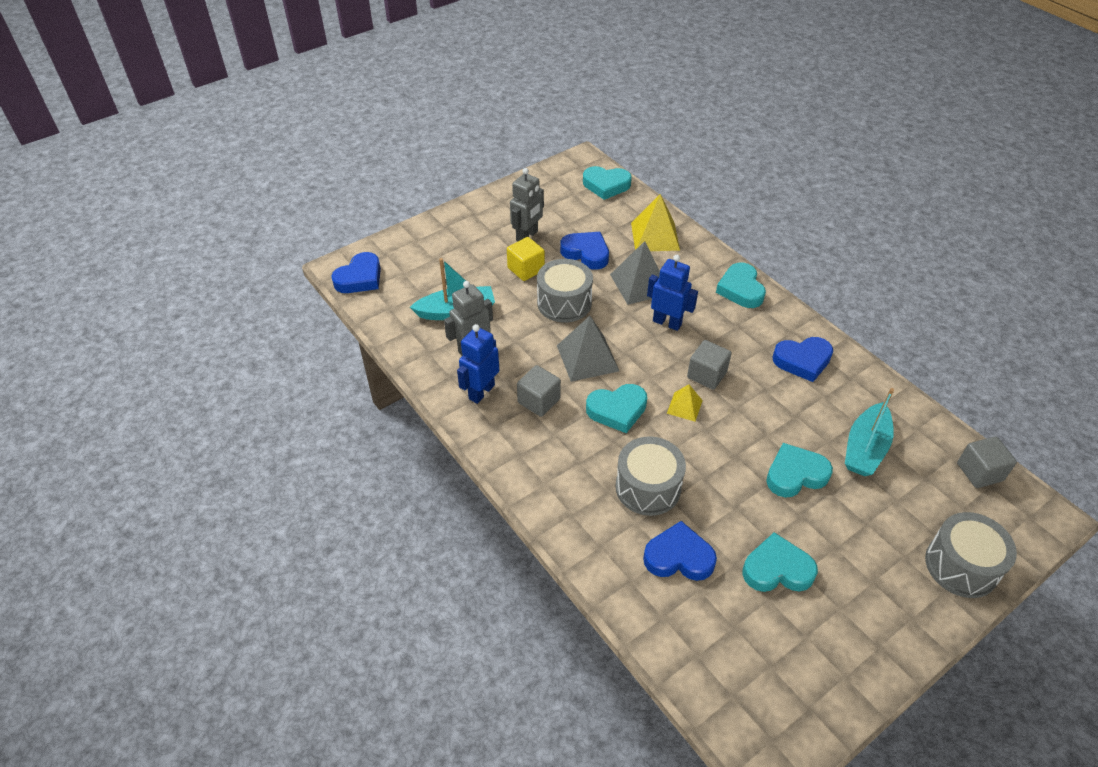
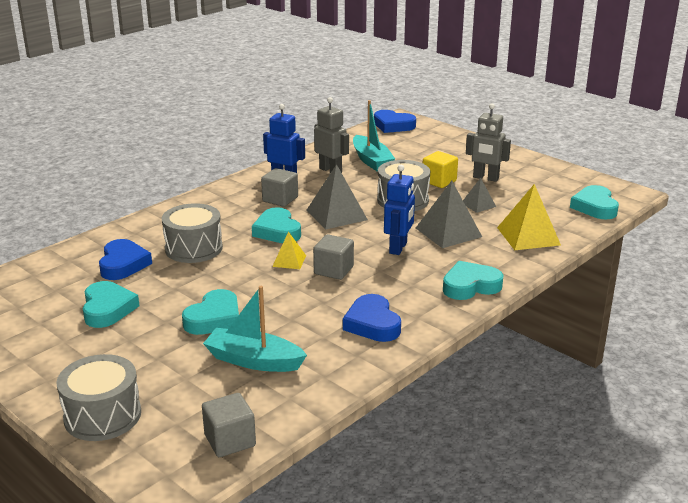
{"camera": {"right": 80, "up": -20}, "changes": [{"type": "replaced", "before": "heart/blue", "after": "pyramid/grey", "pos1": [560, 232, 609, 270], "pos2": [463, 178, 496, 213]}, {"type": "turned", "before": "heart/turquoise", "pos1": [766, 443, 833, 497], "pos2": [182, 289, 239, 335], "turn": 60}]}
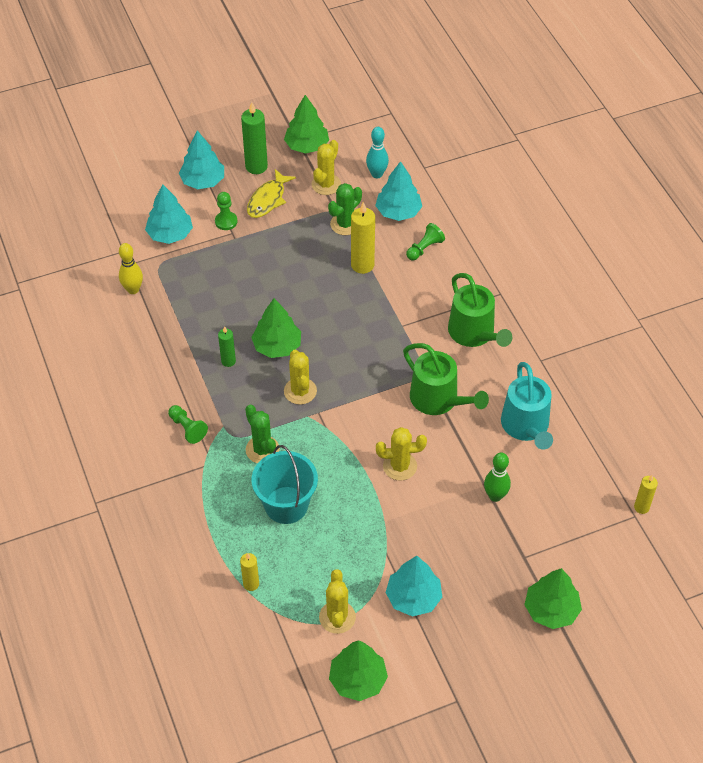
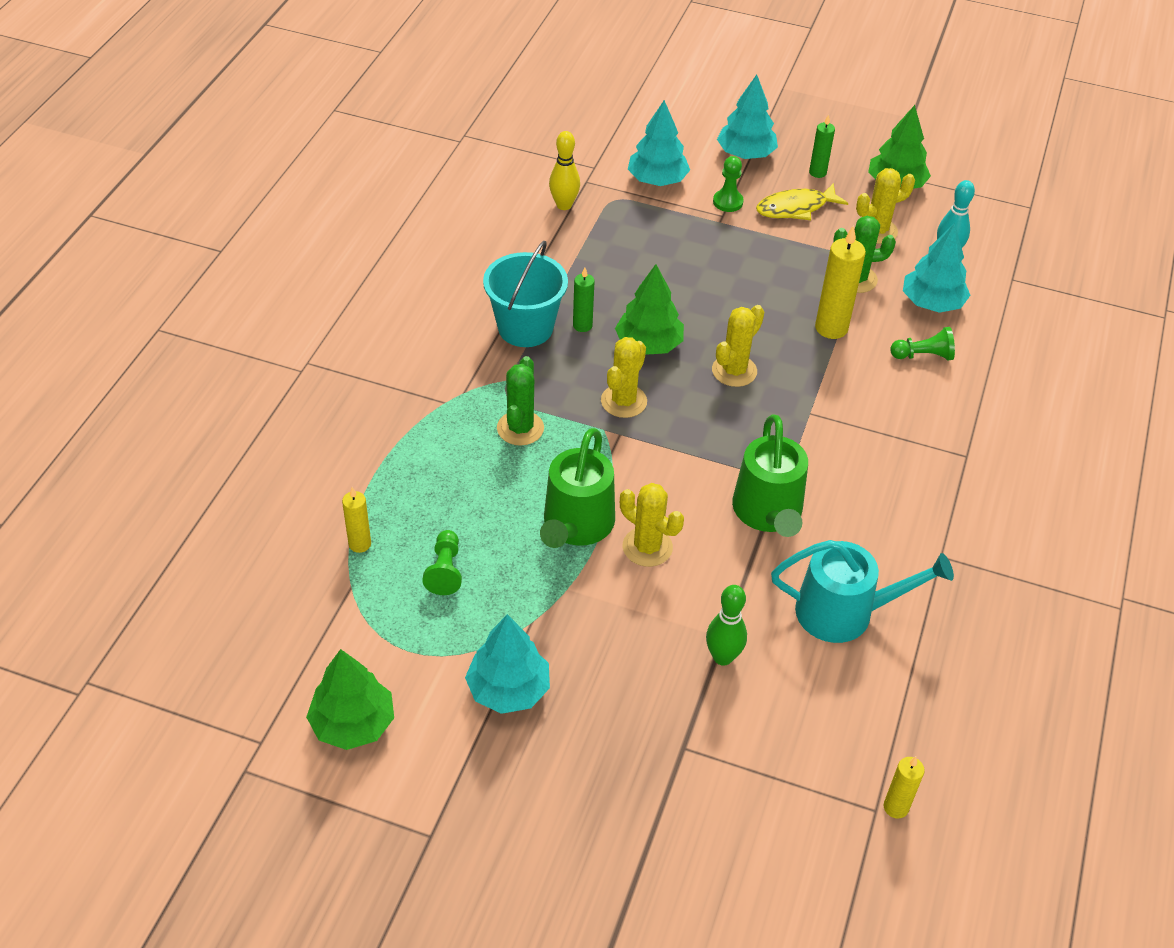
{"camera": {"right": 40, "up": -5}, "changes": [{"type": "resized", "before": "candle/green", "pos1": [241, 102, 268, 174], "pos2": [809, 114, 835, 178], "scale": 0.59}, {"type": "moved", "before": "watering can/green", "pos1": [448, 273, 512, 347], "pos2": [540, 428, 615, 548]}, {"type": "turned", "before": "watering can/turquoise", "pos1": [501, 362, 553, 450], "pos2": [771, 540, 954, 643], "turn": -120}, {"type": "moved", "before": "pawn/green", "pos1": [168, 405, 208, 444], "pos2": [422, 530, 462, 595]}, {"type": "moved", "before": "bucket/turquoise", "pos1": [251, 445, 318, 524], "pos2": [483, 241, 568, 347]}, {"type": "removed", "before": "tree/green", "pos1": [524, 568, 582, 629]}, {"type": "moved", "before": "cactus/yellow", "pos1": [319, 569, 356, 634], "pos2": [712, 305, 764, 387]}]}
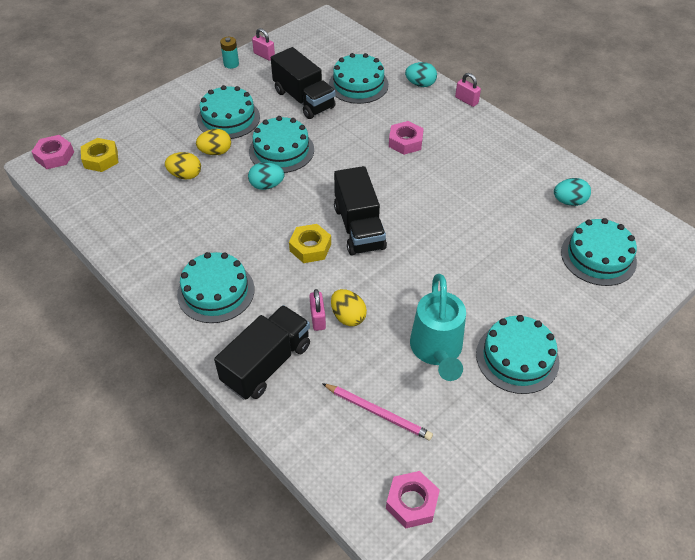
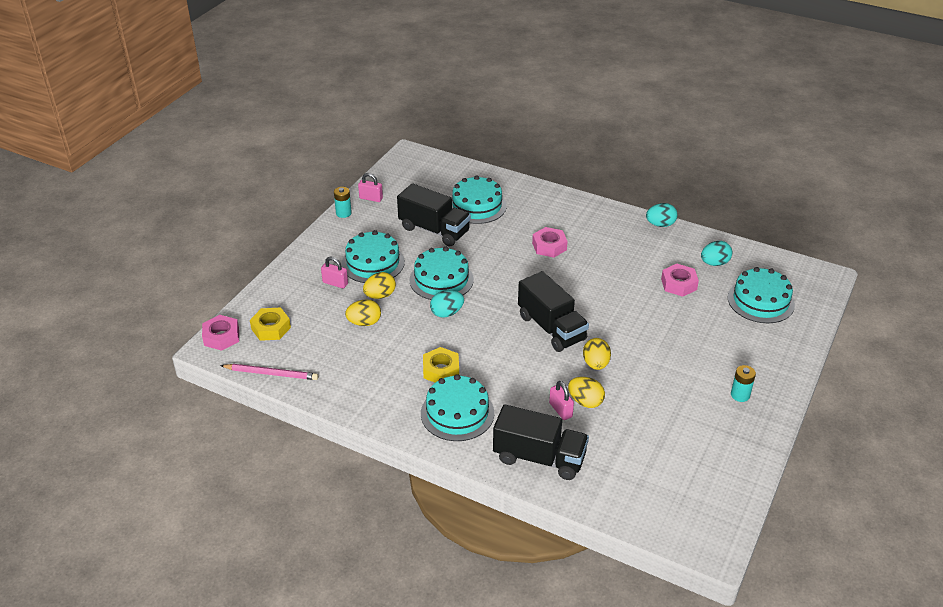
{"camera": {"right": -20, "up": -10}, "changes": [{"type": "moved", "before": "egg/turquoise", "pos1": [405, 62, 437, 87], "pos2": [646, 203, 678, 227]}, {"type": "moved", "before": "padlock/pink", "pos1": [455, 73, 481, 107], "pos2": [321, 257, 348, 289]}, {"type": "moved", "before": "nut/yellow", "pos1": [289, 224, 331, 263], "pos2": [423, 347, 459, 383]}, {"type": "removed", "before": "watering can/turquoise", "pos1": [410, 274, 466, 381]}, {"type": "turned", "before": "truck/black", "pos1": [214, 305, 310, 399], "pos2": [493, 404, 589, 480], "turn": 90}, {"type": "replaced", "before": "cake/turquoise", "after": "battery/turquoise", "pos1": [476, 315, 559, 394], "pos2": [731, 365, 756, 402]}, {"type": "moved", "before": "pencil/pink", "pos1": [322, 383, 433, 440], "pos2": [220, 364, 318, 380]}, {"type": "moved", "before": "nut/pink", "pos1": [386, 471, 440, 529], "pos2": [661, 264, 699, 297]}, {"type": "added", "after": "egg/yellow", "pos2": [583, 338, 611, 370]}]}
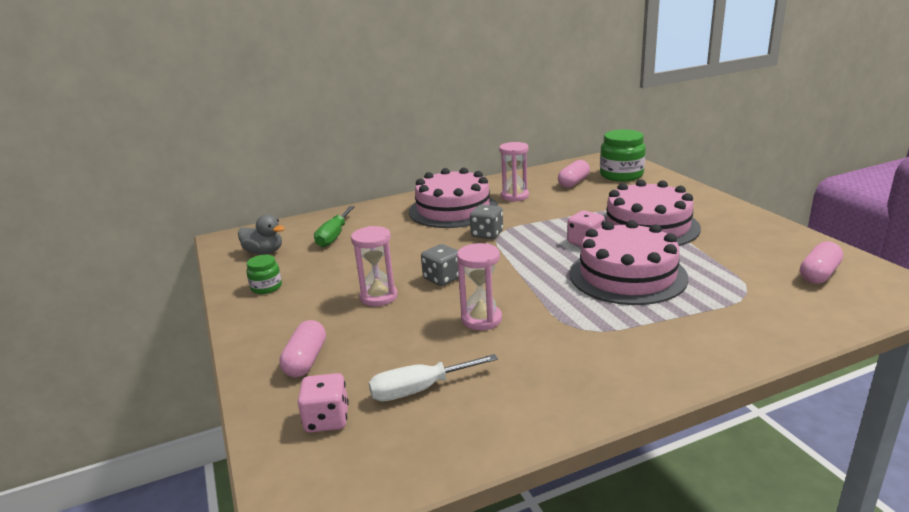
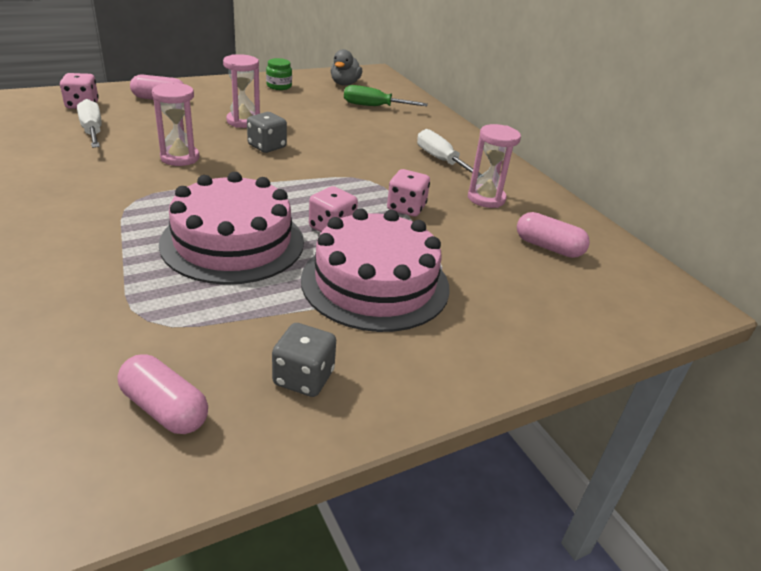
{"camera": {"right": 80, "up": 10}, "changes": [{"type": "removed", "before": "jar/green", "pos1": [600, 129, 646, 181]}, {"type": "replaced", "before": "cake/pink", "after": "screwdriver/white", "pos1": [409, 168, 498, 228], "pos2": [417, 129, 482, 177]}, {"type": "moved", "before": "dice/grey", "pos1": [470, 204, 503, 239], "pos2": [272, 323, 336, 397]}, {"type": "added", "after": "dice/pink", "pos2": [387, 169, 430, 216]}]}
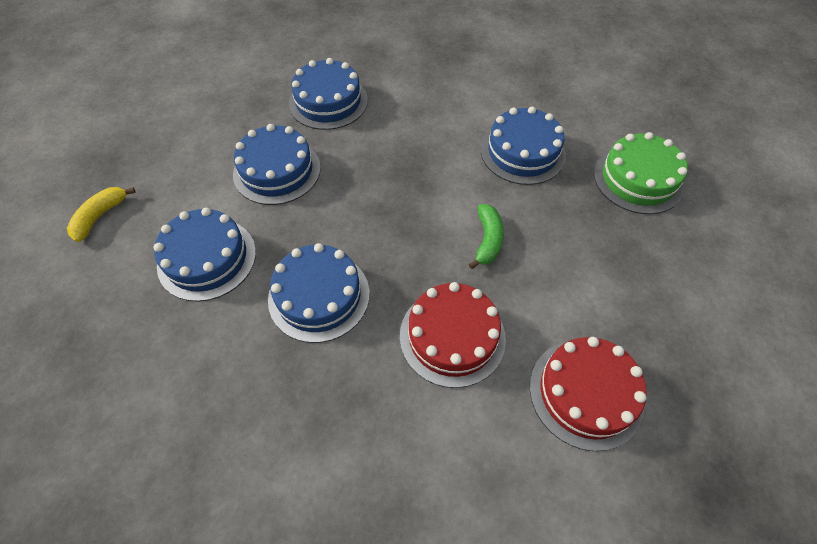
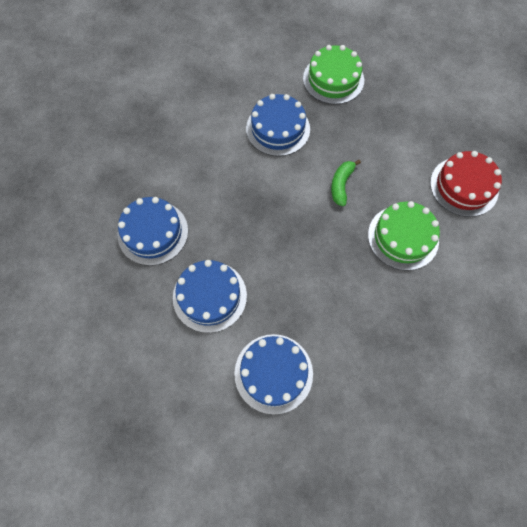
{"camera": {"right": -65, "up": 10}, "changes": [{"type": "removed", "before": "banana/yellow", "pos1": [67, 187, 136, 242]}, {"type": "turned", "before": "banana/green", "pos1": [469, 204, 504, 269], "pos2": [331, 160, 361, 206], "turn": -105}, {"type": "removed", "before": "cake/blue", "pos1": [268, 243, 370, 343]}, {"type": "recoloured", "before": "cake/red", "after": "cake/green", "pos1": [400, 282, 506, 388], "pos2": [368, 201, 440, 271]}]}
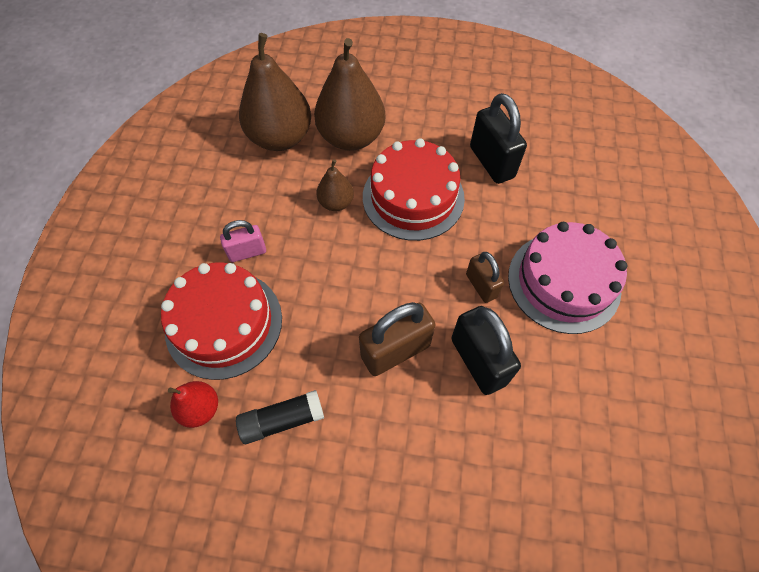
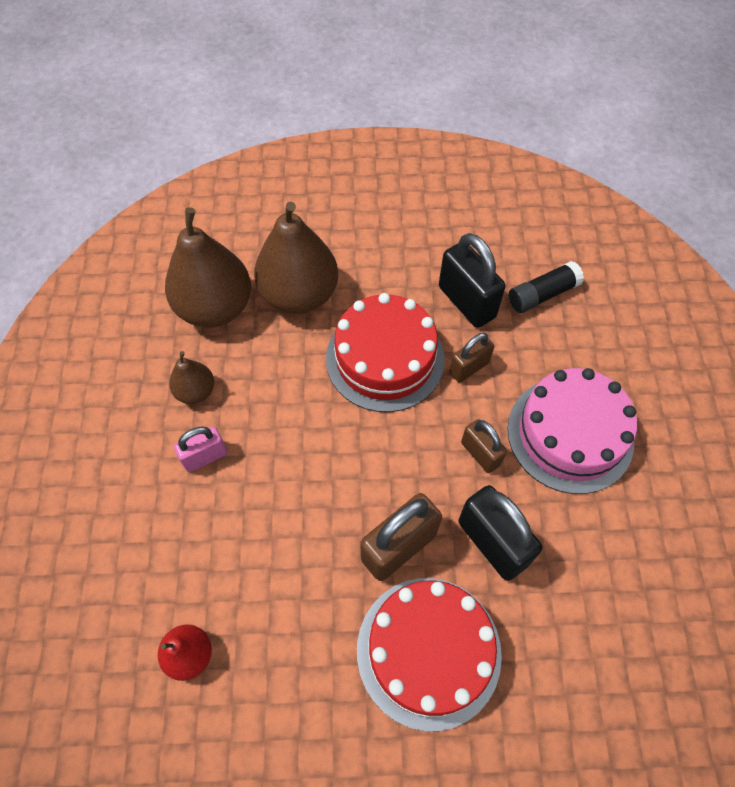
{"camera": {"right": -10, "up": 0}, "changes": [{"type": "moved", "before": "pear/brown", "pos1": [316, 159, 354, 211], "pos2": [169, 351, 214, 404]}, {"type": "moved", "before": "cake/red", "pos1": [161, 262, 282, 380], "pos2": [357, 578, 502, 731]}, {"type": "moved", "before": "glue stick/black", "pos1": [236, 390, 324, 444], "pos2": [509, 261, 584, 313]}, {"type": "added", "after": "padlock/brown", "pos2": [449, 333, 494, 383]}]}
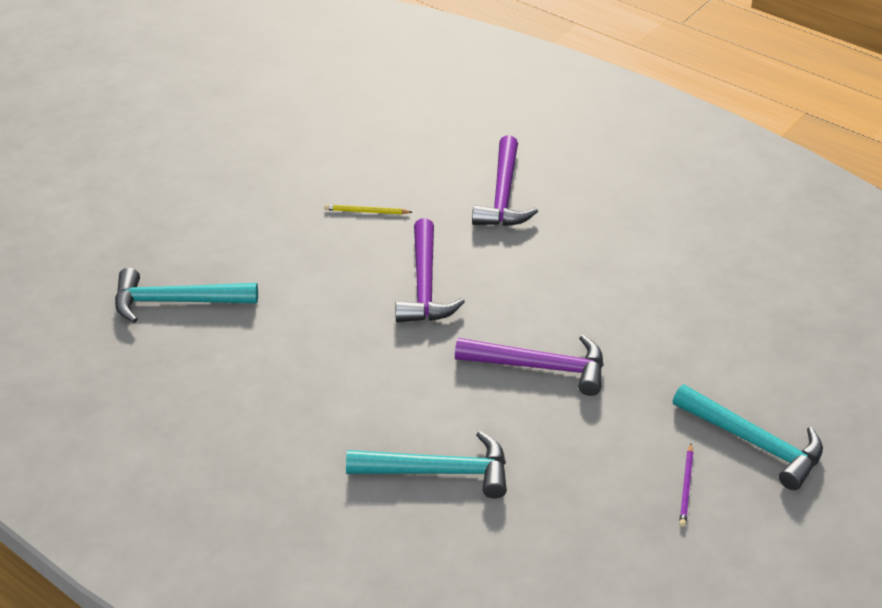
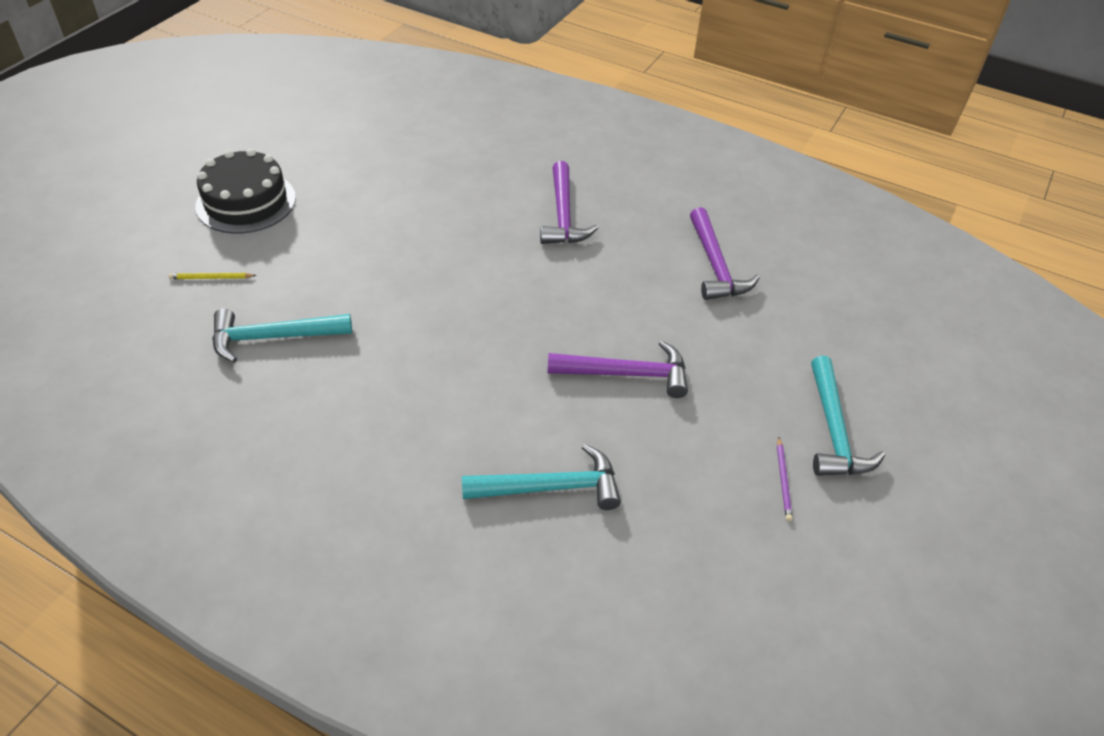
{"camera": {"right": -10, "up": 5}, "changes": [{"type": "moved", "before": "pencil/yellow", "pos1": [324, 205, 412, 214], "pos2": [168, 273, 257, 279]}, {"type": "moved", "before": "hammer/purple", "pos1": [395, 219, 465, 322], "pos2": [690, 207, 760, 300]}, {"type": "turned", "before": "hammer/turquoise", "pos1": [673, 385, 823, 490], "pos2": [811, 356, 885, 476], "turn": 60}, {"type": "added", "after": "cake/black", "pos2": [195, 149, 296, 234]}]}
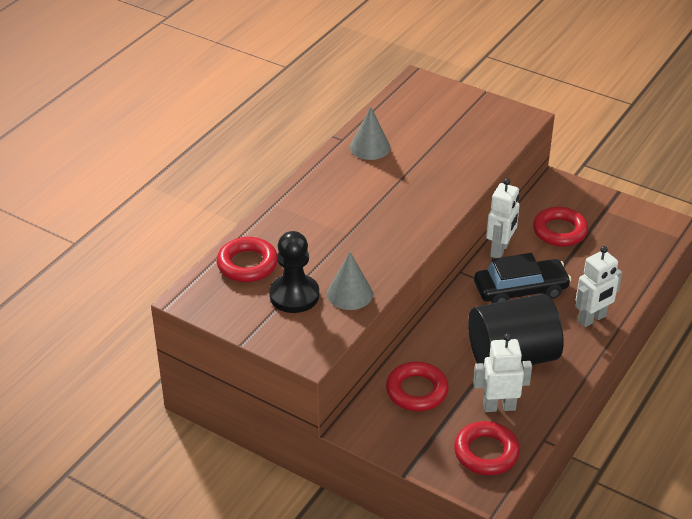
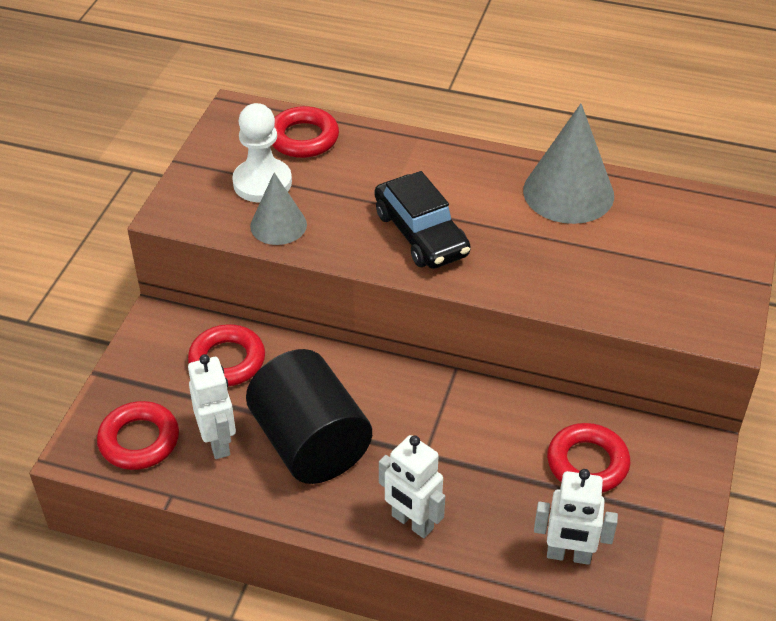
{"camera": {"right": 75, "up": 5}, "changes": [{"type": "resized", "before": "cone/grey", "pos1": [350, 107, 391, 160], "pos2": [523, 104, 614, 224], "scale": 1.65}, {"type": "moved", "before": "robot/white", "pos1": [486, 178, 520, 258], "pos2": [534, 469, 618, 565]}, {"type": "recoloured", "before": "pawn/black", "after": "pawn/white", "pos1": [269, 231, 319, 313], "pos2": [232, 103, 292, 203]}, {"type": "moved", "before": "car/black", "pos1": [474, 253, 571, 303], "pos2": [375, 171, 471, 269]}]}
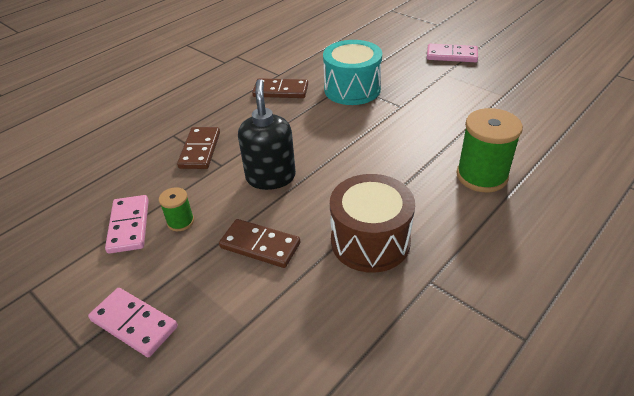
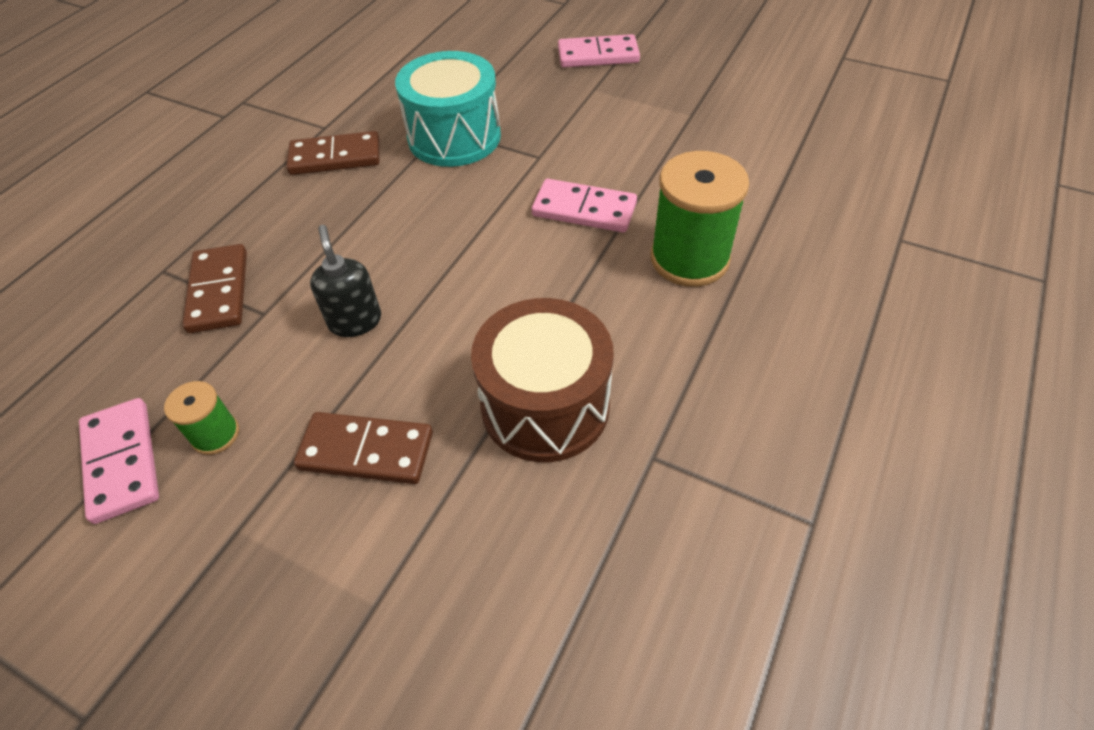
{"camera": {"right": -15, "up": 10}, "changes": [{"type": "resized", "before": "soap dispenser/black", "pos1": [238, 79, 296, 190], "pos2": [310, 225, 381, 337], "scale": 0.64}, {"type": "moved", "before": "domino/pink", "pos1": [88, 288, 178, 357], "pos2": [532, 179, 637, 233]}]}
